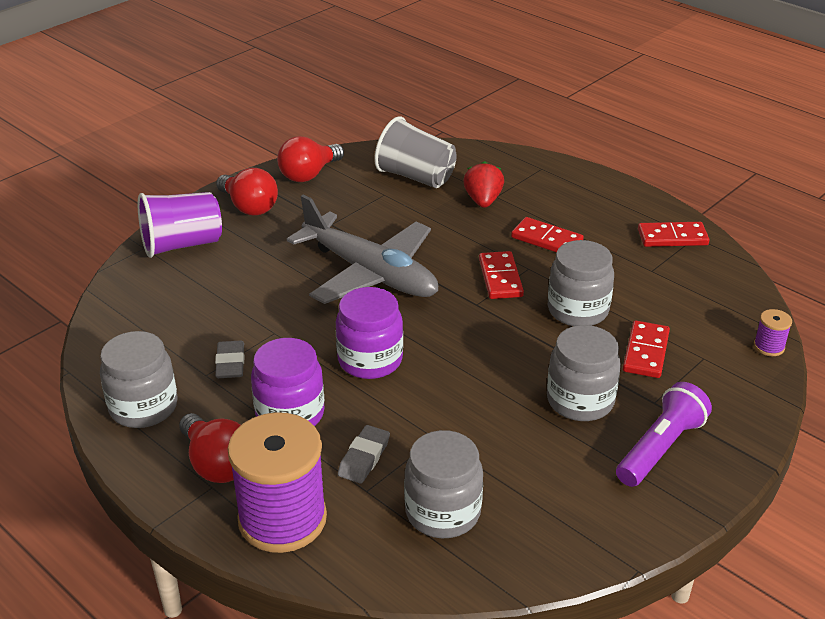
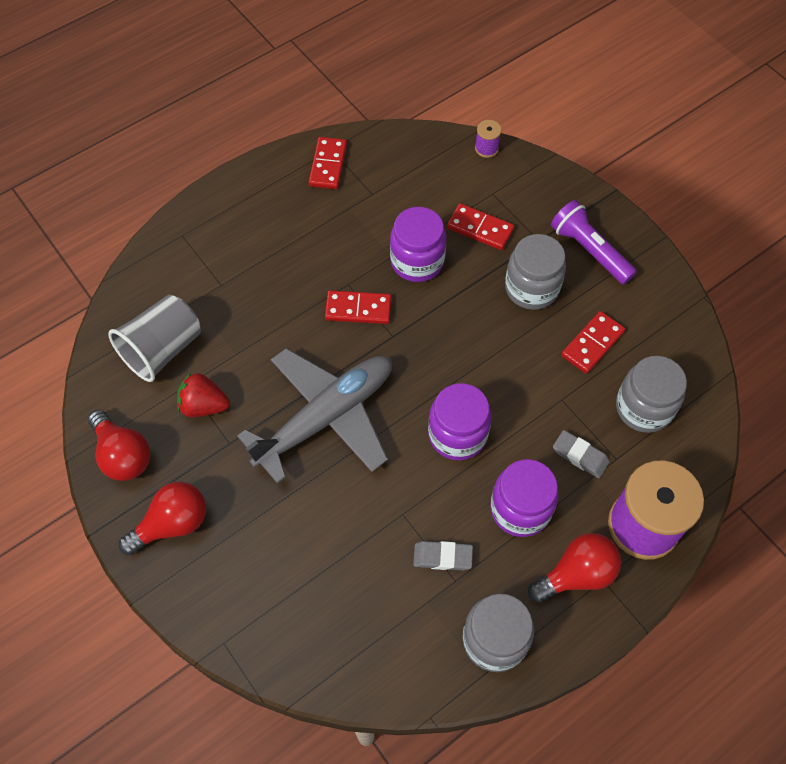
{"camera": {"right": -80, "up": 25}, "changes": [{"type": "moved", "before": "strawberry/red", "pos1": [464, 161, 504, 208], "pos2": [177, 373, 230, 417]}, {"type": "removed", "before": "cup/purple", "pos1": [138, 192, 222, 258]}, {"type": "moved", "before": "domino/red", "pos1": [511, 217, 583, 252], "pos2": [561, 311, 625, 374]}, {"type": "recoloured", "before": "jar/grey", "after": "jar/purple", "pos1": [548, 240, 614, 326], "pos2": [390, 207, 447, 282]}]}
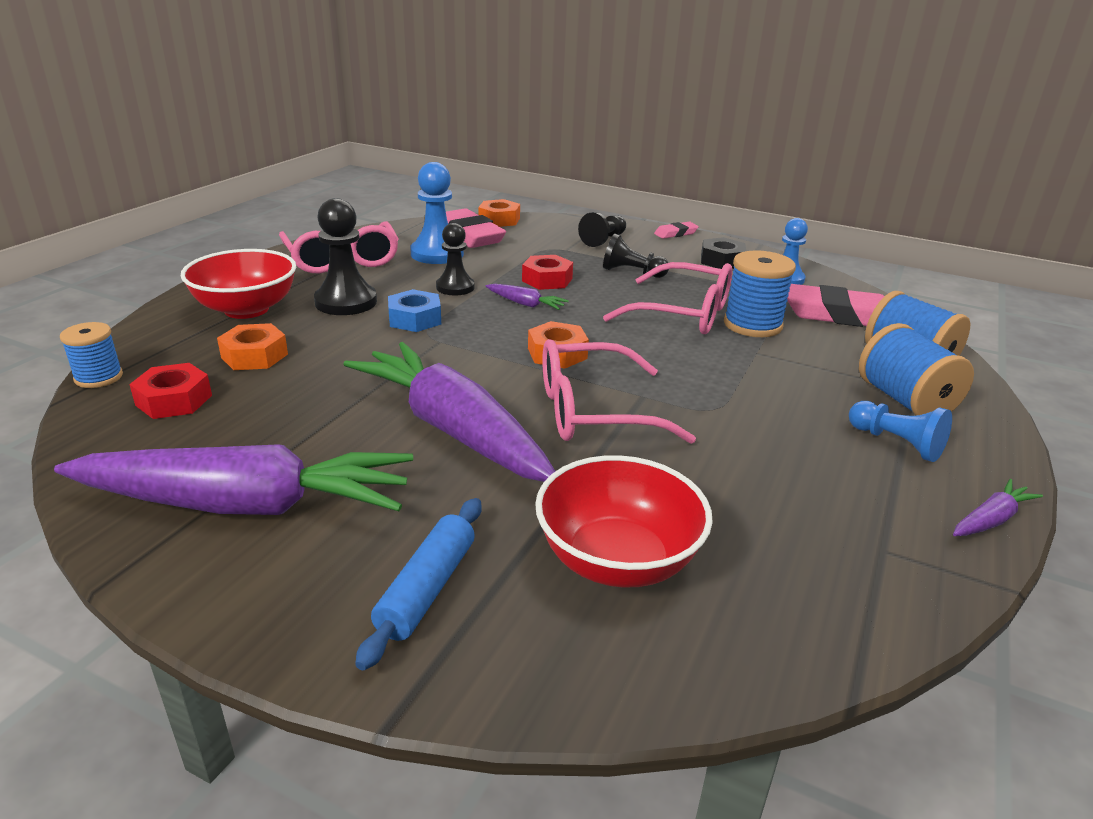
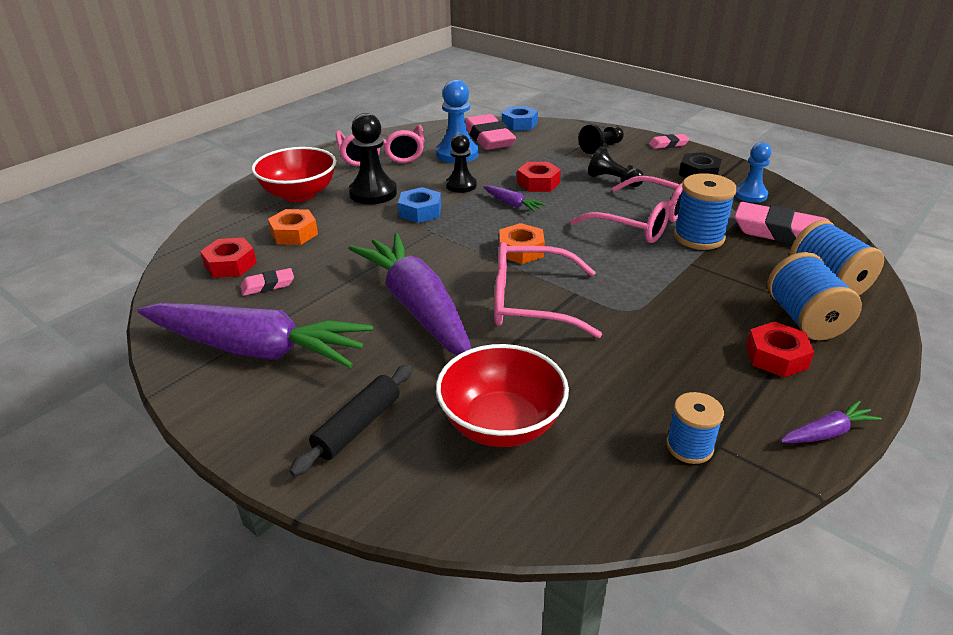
{"camera": {"right": 15, "up": 5}, "changes": [{"type": "recoloured", "before": "nut/orange", "after": "nut/blue", "pos1": [478, 199, 520, 227], "pos2": [502, 106, 538, 131]}, {"type": "moved", "before": "spool/blue", "pos1": [60, 322, 123, 388], "pos2": [666, 392, 724, 464]}, {"type": "replaced", "before": "pawn/blue", "after": "nut/red", "pos1": [849, 401, 952, 462], "pos2": [746, 322, 814, 377]}, {"type": "recoloured", "before": "rolling pin/blue", "after": "rolling pin/black", "pos1": [355, 498, 482, 670], "pos2": [289, 364, 413, 476]}, {"type": "added", "after": "eraser/pink", "pos2": [240, 268, 294, 296]}]}
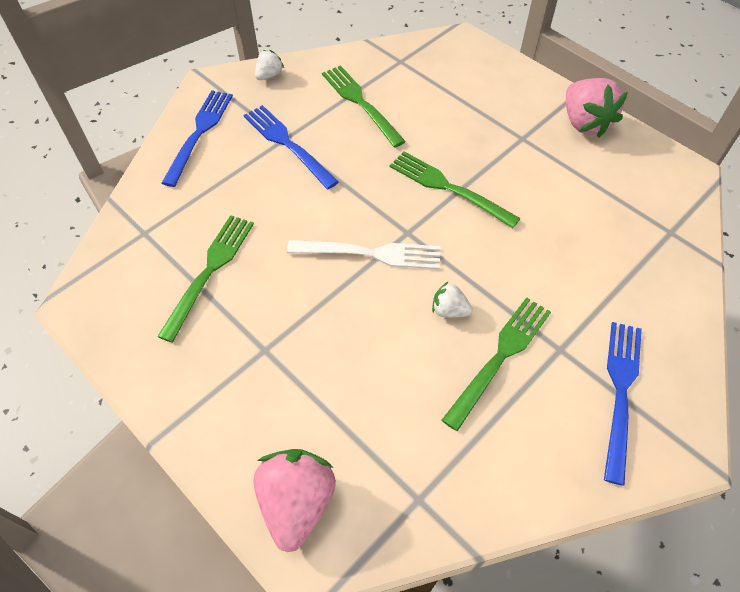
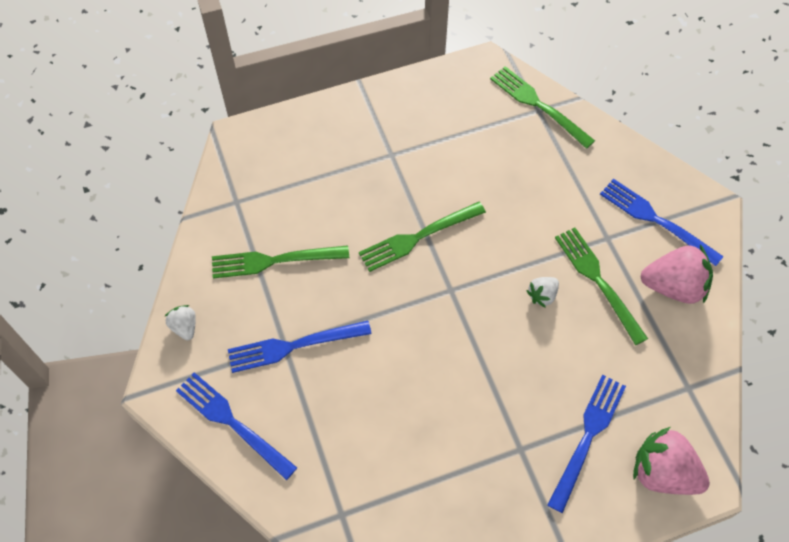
{"camera": {"right": -65, "up": 5}, "changes": [{"type": "moved", "before": "strawberry/pink", "pos1": [566, 78, 628, 138], "pos2": [641, 245, 713, 304]}, {"type": "moved", "before": "fork/green", "pos1": [157, 215, 254, 342], "pos2": [490, 66, 595, 149]}, {"type": "removed", "before": "fork/white", "pos1": [287, 240, 440, 270]}, {"type": "added", "after": "fork/blue", "pos2": [547, 375, 626, 513]}]}
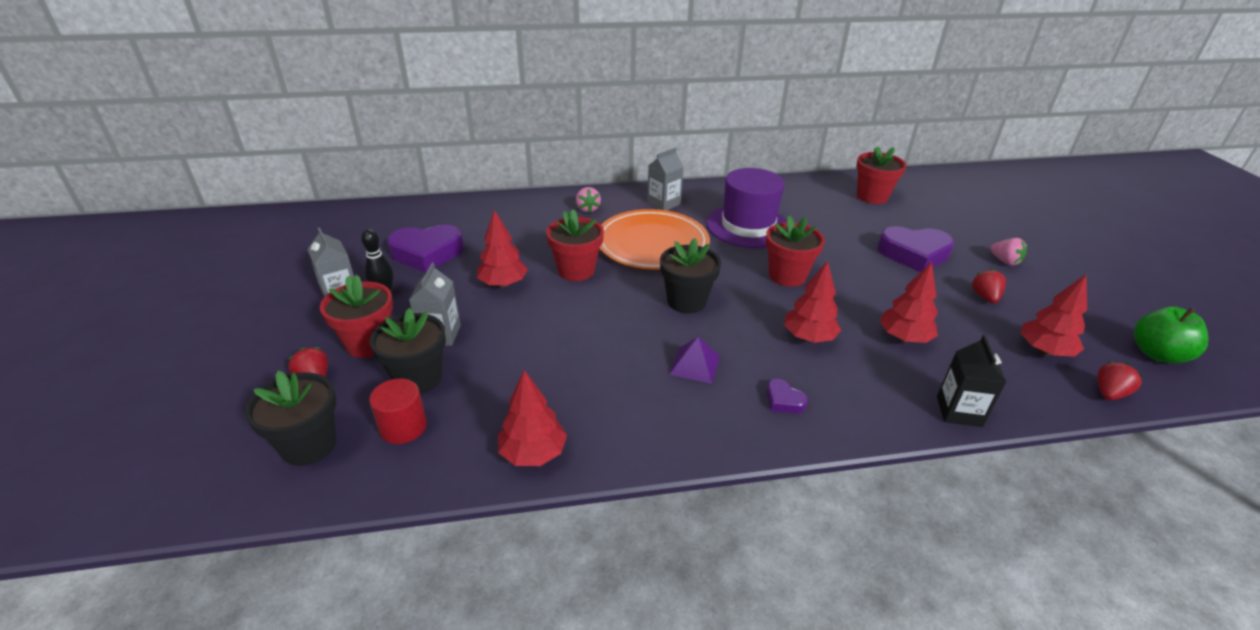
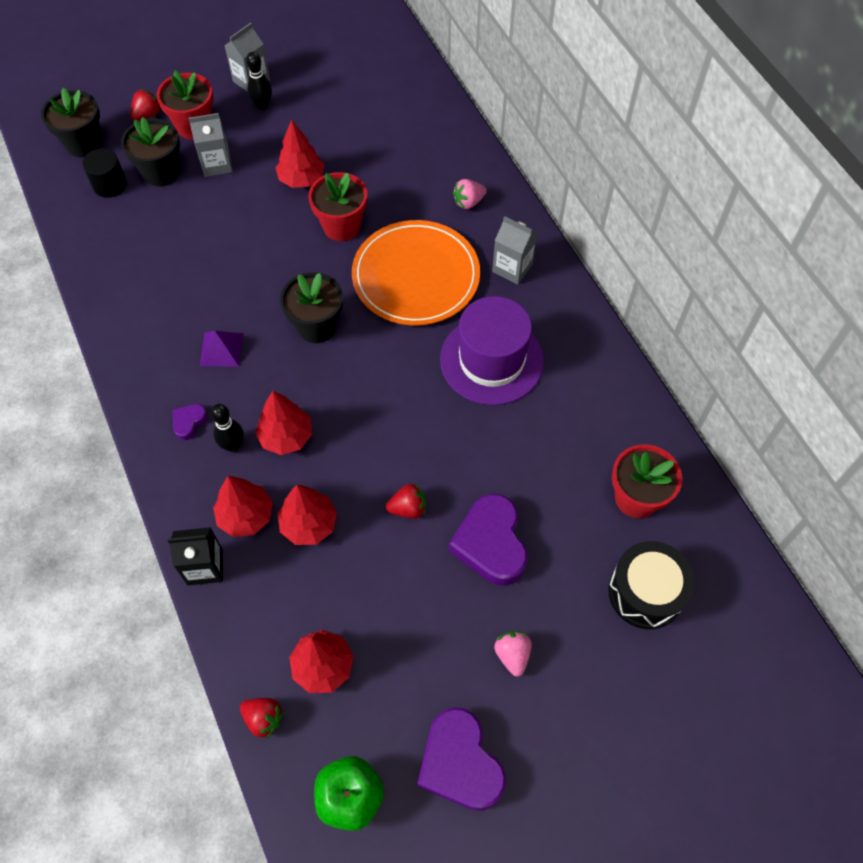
{"camera": {"right": 75, "up": 25}, "changes": [{"type": "removed", "before": "flower pot/red", "pos1": [766, 215, 825, 287]}, {"type": "moved", "before": "heart/purple", "pos1": [387, 225, 464, 272], "pos2": [417, 707, 506, 811]}, {"type": "turned", "before": "strawberry/pink", "pos1": [990, 238, 1027, 266], "pos2": [494, 631, 532, 677], "turn": 135}, {"type": "moved", "before": "strawberry/red", "pos1": [972, 269, 1006, 303], "pos2": [386, 483, 426, 518]}, {"type": "moved", "before": "tree/red", "pos1": [498, 370, 567, 466], "pos2": [213, 476, 273, 537]}, {"type": "recoloured", "before": "cylinder/red", "after": "cylinder/black", "pos1": [369, 378, 427, 444], "pos2": [82, 148, 127, 198]}, {"type": "added", "after": "bowling pin/black", "pos2": [211, 404, 244, 452]}, {"type": "added", "after": "drum/black", "pos2": [608, 541, 695, 629]}]}
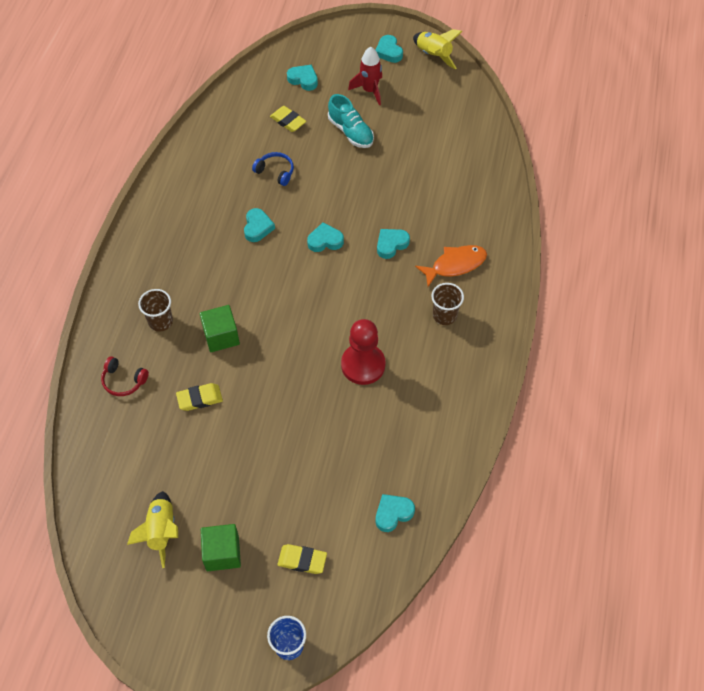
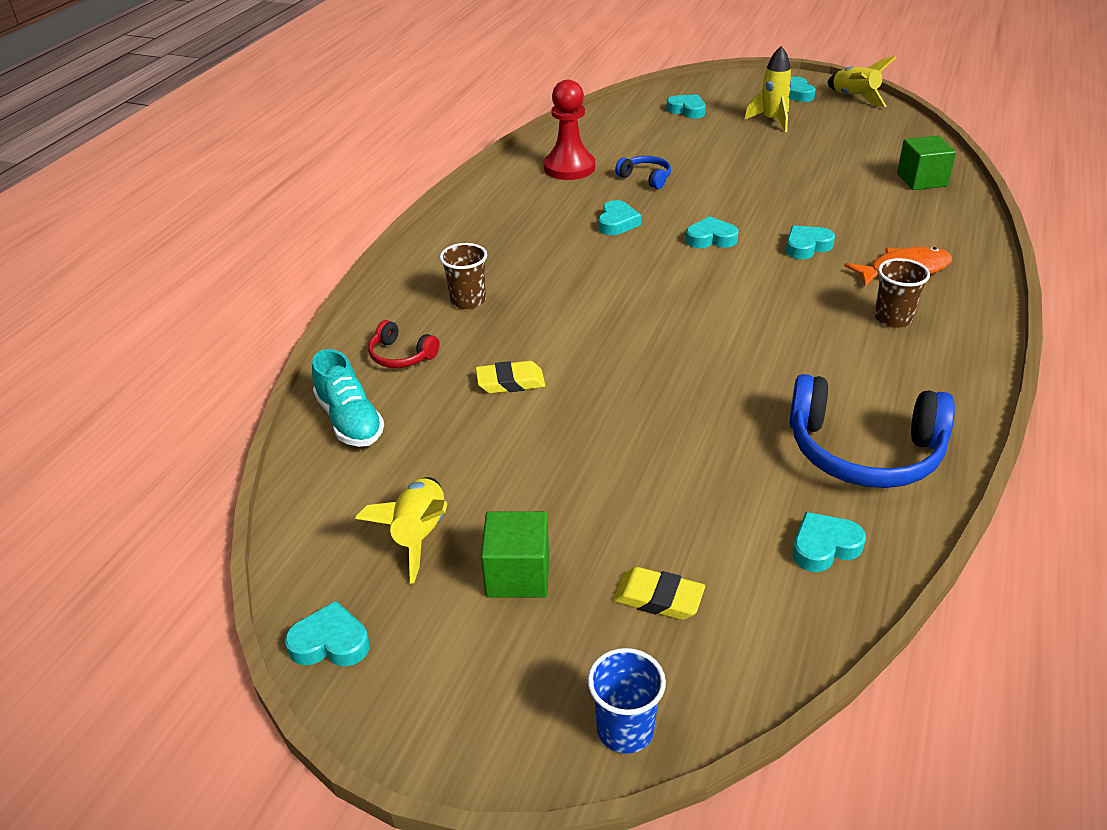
{"camera": {"right": 10, "up": -20}, "changes": [{"type": "recoloured", "before": "rocket/red", "after": "rocket/yellow", "pos1": [348, 47, 382, 105], "pos2": [744, 46, 792, 132]}, {"type": "moved", "before": "shoe/turquoise", "pos1": [328, 94, 374, 148], "pos2": [312, 349, 384, 447]}, {"type": "removed", "before": "eraser/yellow", "pos1": [270, 106, 306, 132]}, {"type": "moved", "before": "cube/green", "pos1": [200, 305, 240, 352], "pos2": [897, 136, 956, 190]}, {"type": "moved", "before": "pawn/red", "pos1": [341, 319, 386, 385], "pos2": [544, 80, 595, 180]}, {"type": "added", "after": "headphones/blue", "pos2": [789, 374, 955, 488]}, {"type": "added", "after": "heart/turquoise", "pos2": [285, 601, 370, 666]}]}
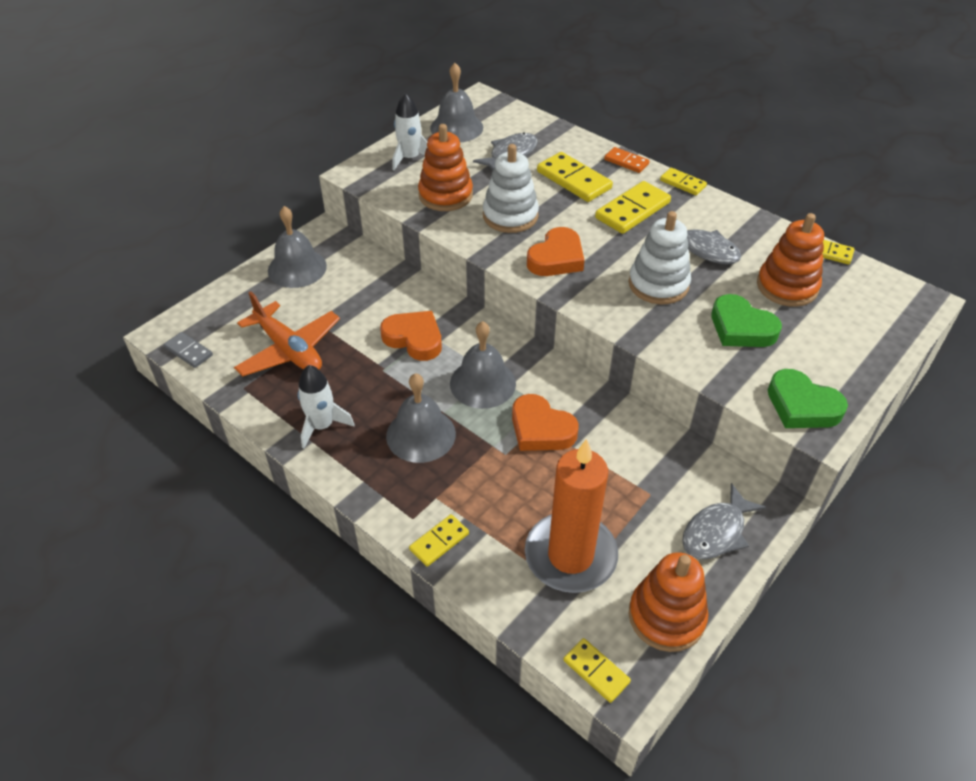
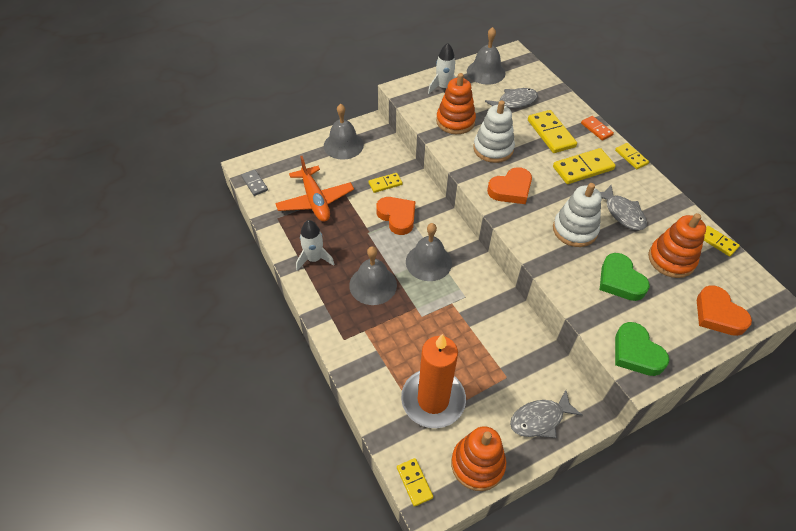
{"camera": {"right": 20, "up": 5}, "changes": [{"type": "moved", "before": "heart/orange", "pos1": [512, 394, 579, 451], "pos2": [697, 285, 752, 336]}, {"type": "moved", "before": "domino/yellow", "pos1": [409, 514, 469, 567], "pos2": [369, 173, 403, 193]}]}
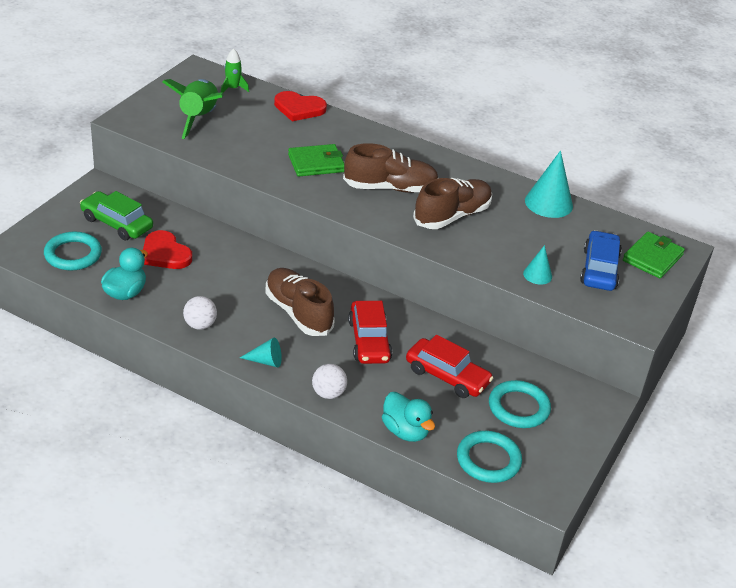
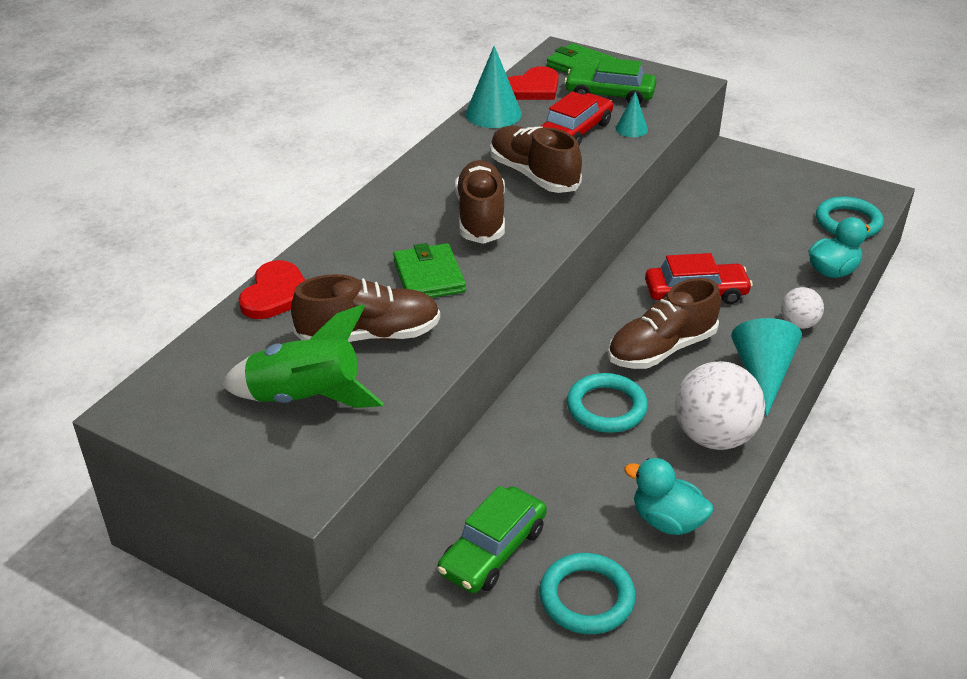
{"camera": {"right": -85, "up": 0}, "changes": [{"type": "removed", "before": "rocket/green", "pos1": [221, 48, 249, 92]}, {"type": "moved", "before": "heart/red", "pos1": [143, 230, 192, 269], "pos2": [508, 66, 559, 100]}, {"type": "recoloured", "before": "car/blue", "after": "car/green", "pos1": [580, 230, 622, 291], "pos2": [564, 57, 656, 104]}, {"type": "resized", "before": "ball/white", "pos1": [183, 296, 217, 330], "pos2": [675, 361, 765, 450], "scale": 1.87}, {"type": "moved", "before": "car/red", "pos1": [406, 335, 493, 398], "pos2": [540, 91, 613, 146]}, {"type": "resized", "before": "cone/turquoise", "pos1": [240, 337, 282, 368], "pos2": [731, 318, 802, 416], "scale": 1.79}, {"type": "moved", "before": "ring/turquoise", "pos1": [489, 380, 551, 428], "pos2": [567, 373, 648, 433]}, {"type": "added", "after": "shoe/brown", "pos2": [291, 274, 440, 342]}]}
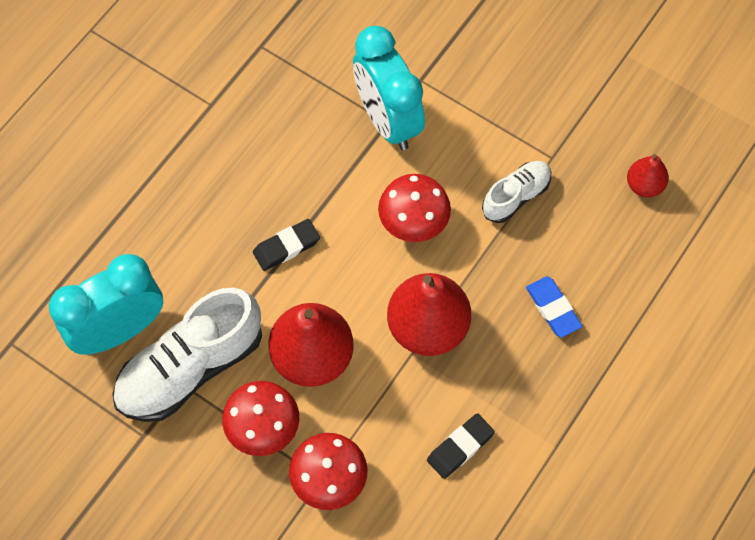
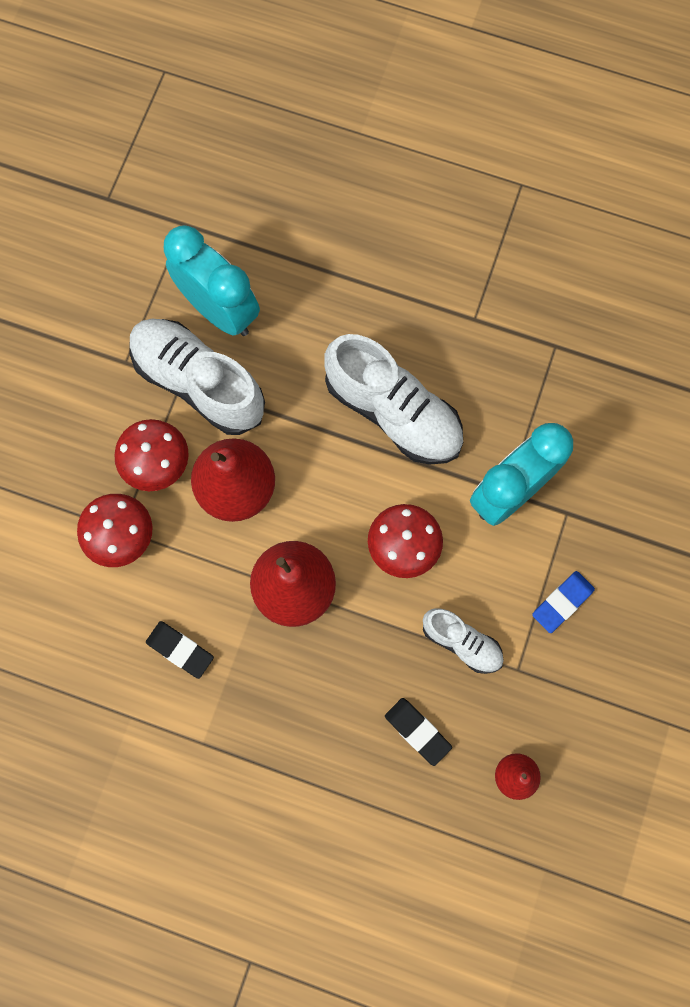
{"camera": {"right": 75, "up": 10}, "changes": [{"type": "moved", "before": "eraser/black", "pos1": [253, 219, 320, 271], "pos2": [385, 698, 452, 766]}, {"type": "moved", "before": "eraser/blue", "pos1": [526, 276, 582, 338], "pos2": [532, 571, 595, 633]}, {"type": "added", "after": "shoe/white", "pos2": [324, 334, 463, 465]}]}
